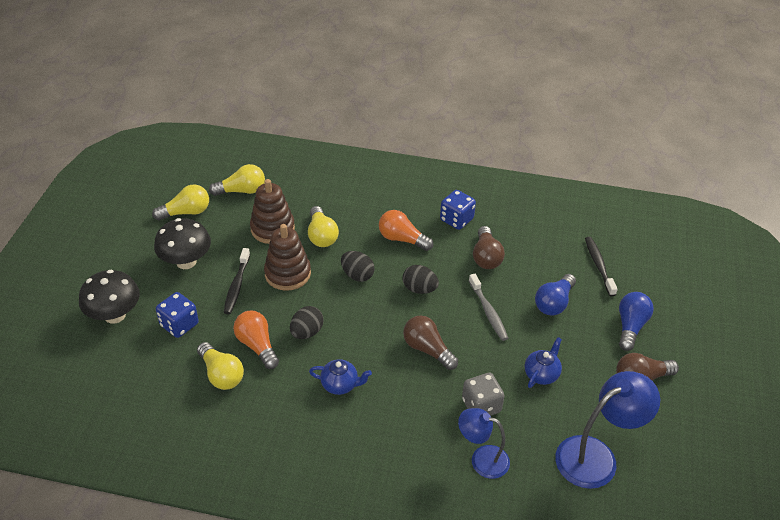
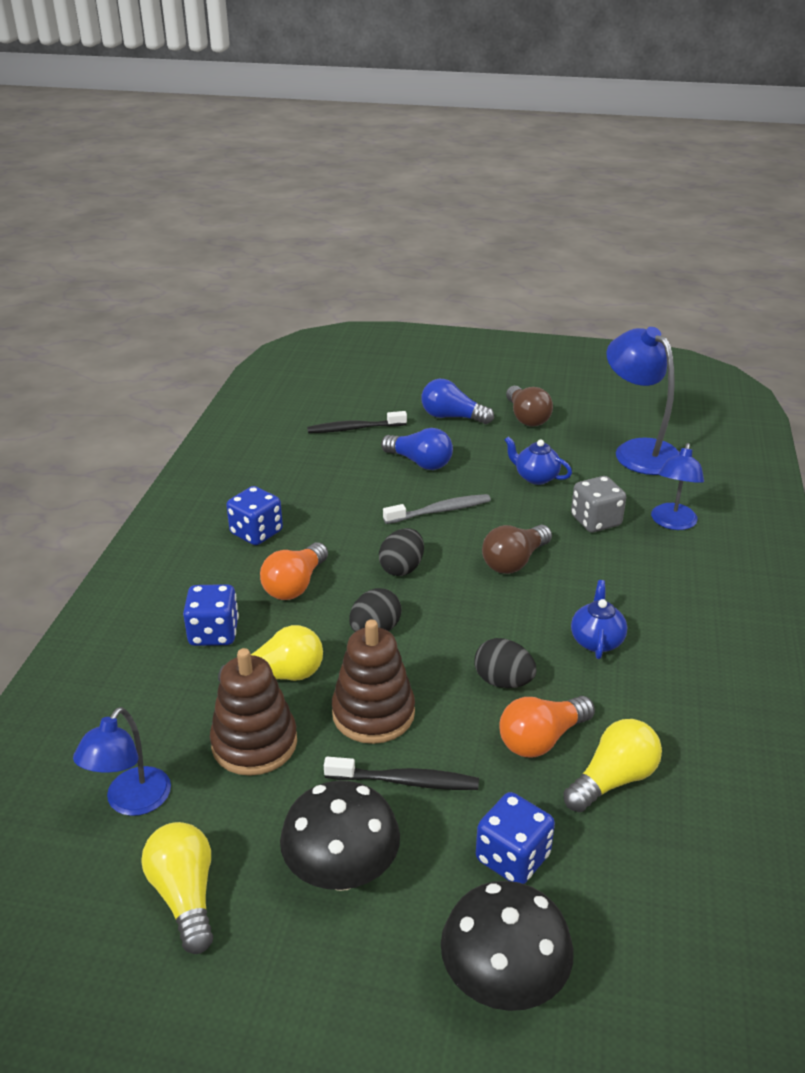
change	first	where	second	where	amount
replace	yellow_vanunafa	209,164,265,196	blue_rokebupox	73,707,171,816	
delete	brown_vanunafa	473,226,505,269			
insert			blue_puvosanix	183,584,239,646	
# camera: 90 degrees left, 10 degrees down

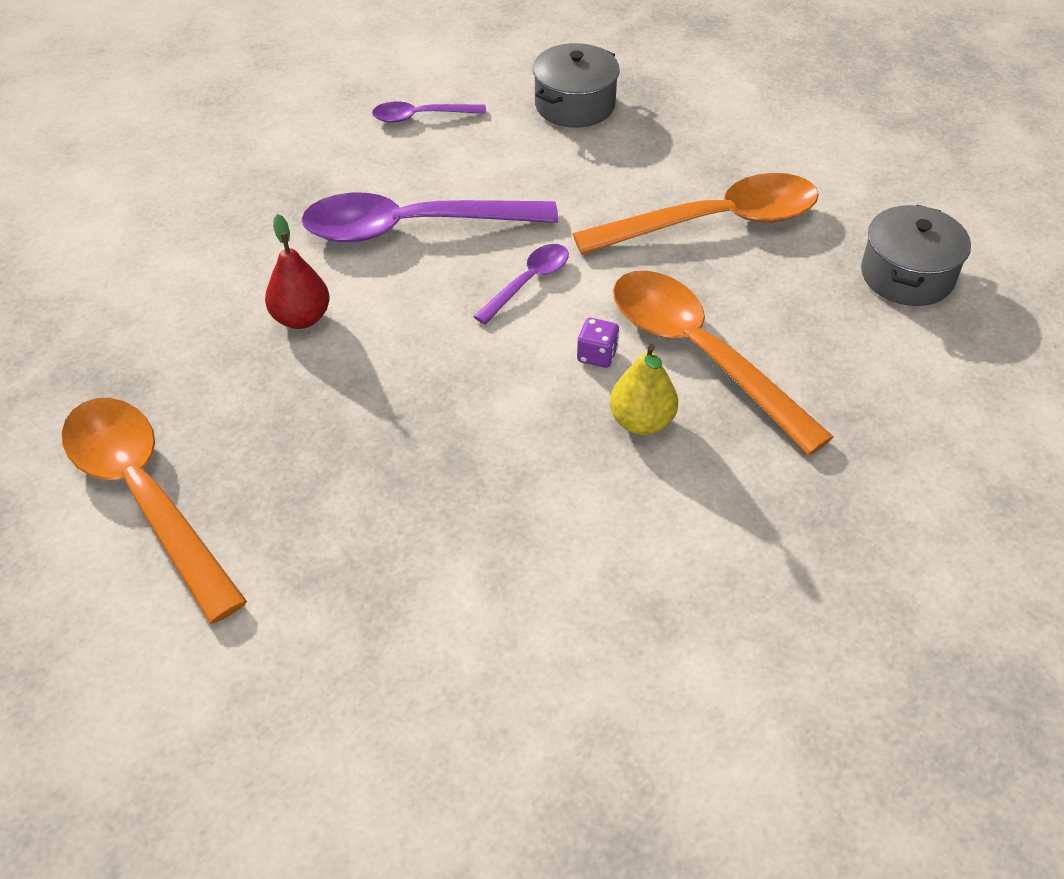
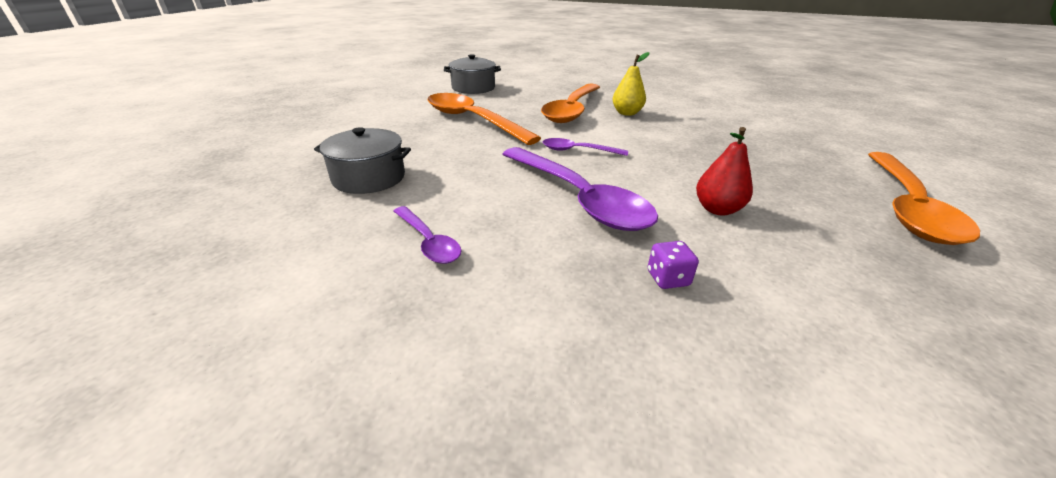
change	first	where	second	where	amount
move	purple_puvosanix	577,318,619,368		648,241,699,289	
# camera: 120 degrees left, 15 degrees down

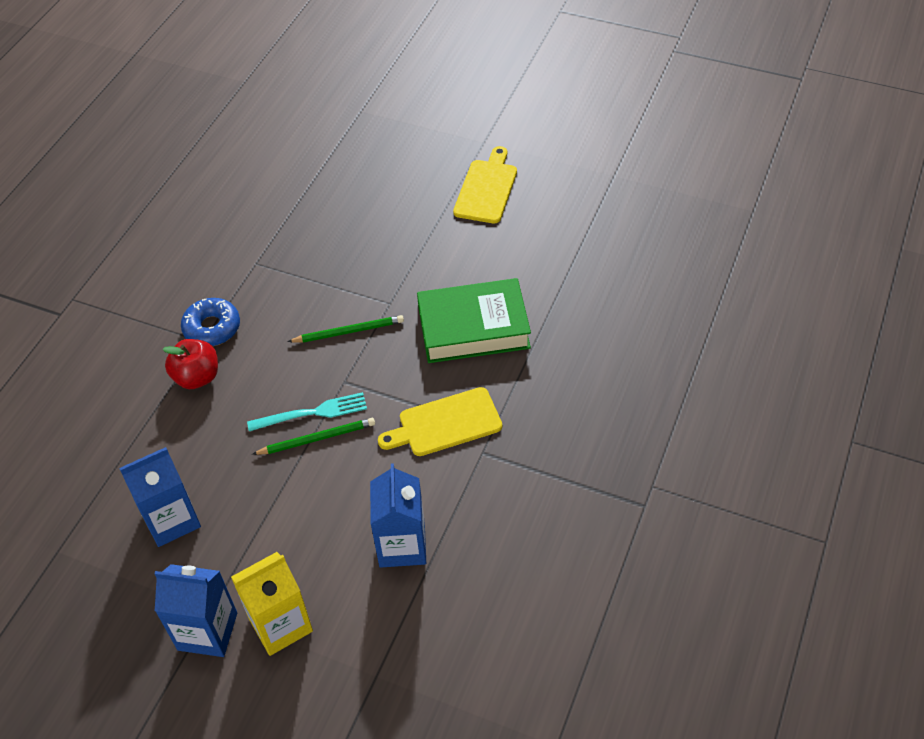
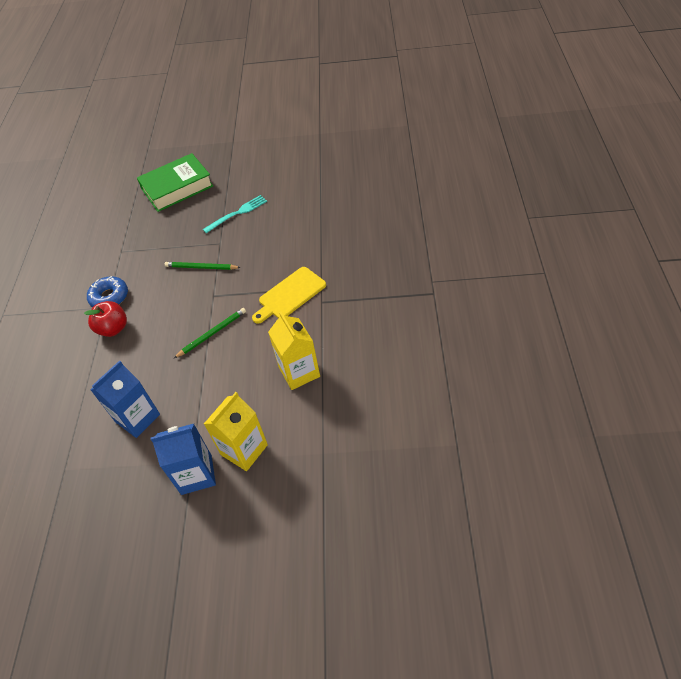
change	first	where	second	where	amount
move	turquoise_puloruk	247,392,367,431		203,195,267,233	
rotate	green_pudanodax	287,315,404,343		165,262,241,270	135 degrees counterclockwise
recolor	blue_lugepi	370,463,426,568	yellow_lugepi	268,311,320,390	
move	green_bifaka	417,278,531,363		137,153,214,212	
delete	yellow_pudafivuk	453,146,517,223			
# camera: 20 degrees left, 0 degrees up

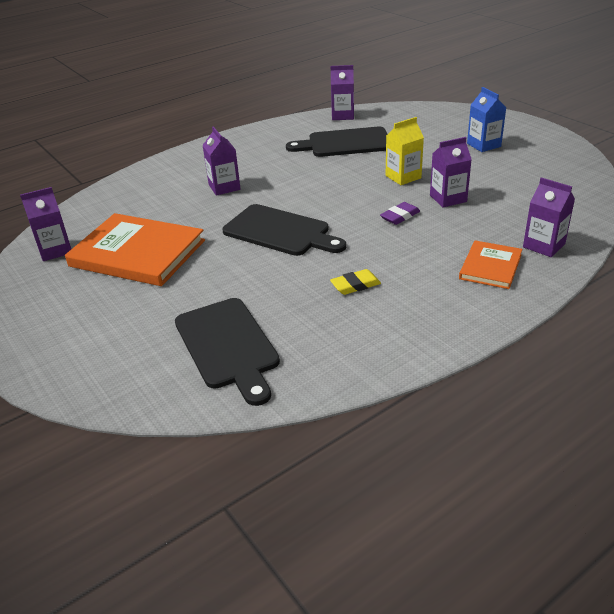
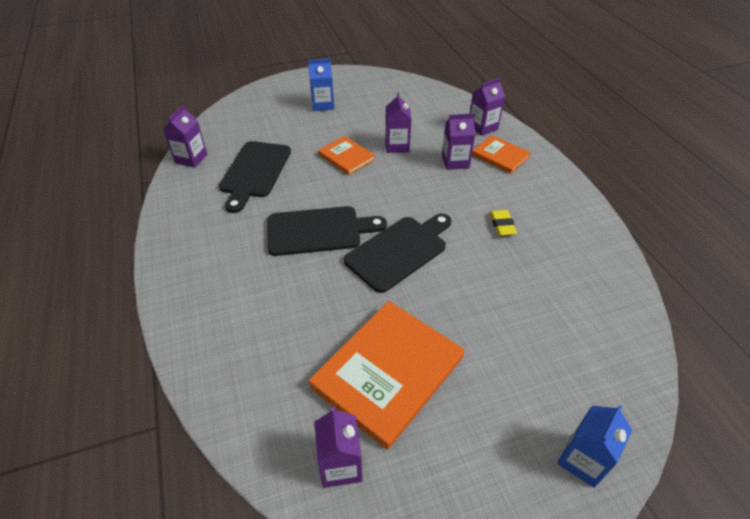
change	first	where	second	where	amount
move	black_pudafivuk	175,298,280,406		268,206,387,256	
move	purple_lugepi	202,127,241,196		442,113,475,170	
delete	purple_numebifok	380,202,420,225			
replace	yellow_lugepi	386,117,424,185	orange_bifaka	318,136,375,175	
insert			blue_lugepi	557,405,633,488	
# camera: 75 degrees left, 10 degrees up

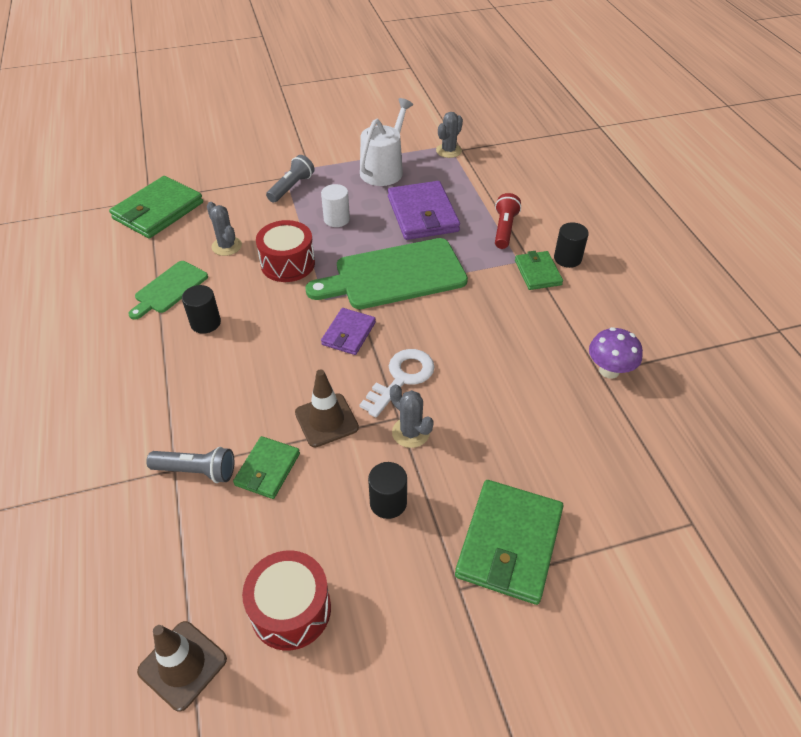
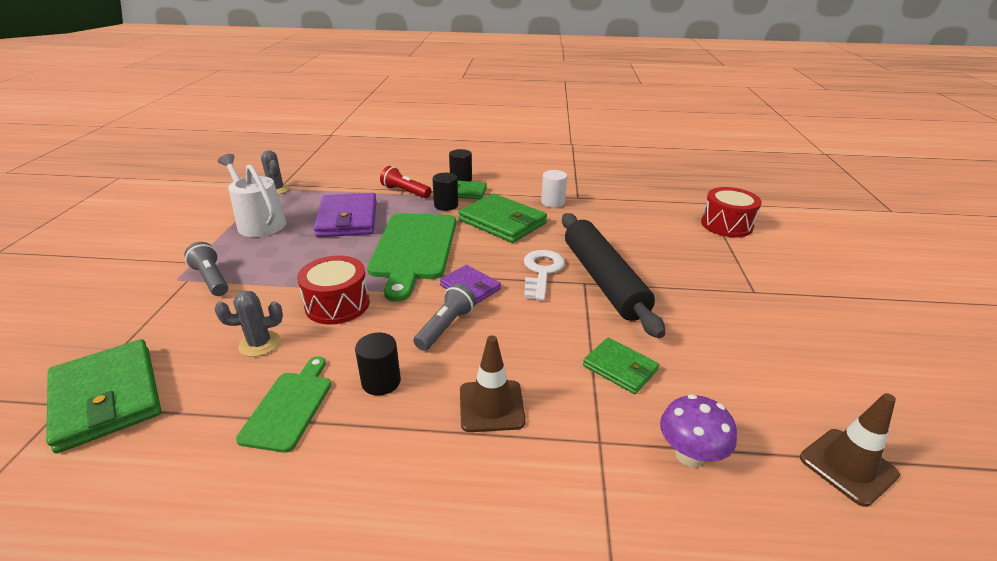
change	first	where	second	where	amount
rotate	green_pudafivuk	128,261,208,320		236,357,331,453	135 degrees counterclockwise
move	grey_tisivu	146,447,234,483		413,283,476,351	
move	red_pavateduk	242,550,331,651		701,187,762,237	
move	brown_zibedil	295,369,359,447		460,335,526,432	
move	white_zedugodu	321,184,350,227		541,170,567,208	
rotate	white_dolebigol	359,349,435,418		524,250,565,301	45 degrees clockwise
move	black_zedugodu	368,462,407,519		432,173,458,211	
rotate	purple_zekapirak	388,181,460,240		313,193,377,237	75 degrees clockwise
replace	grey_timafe	390,384,434,448	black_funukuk	562,213,665,338	
move	green_zekapirak	455,480,563,605		458,194,547,243	
move	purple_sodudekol	589,327,643,379		660,394,737,467	
# camera: 70 degrees left, 15 degrees down

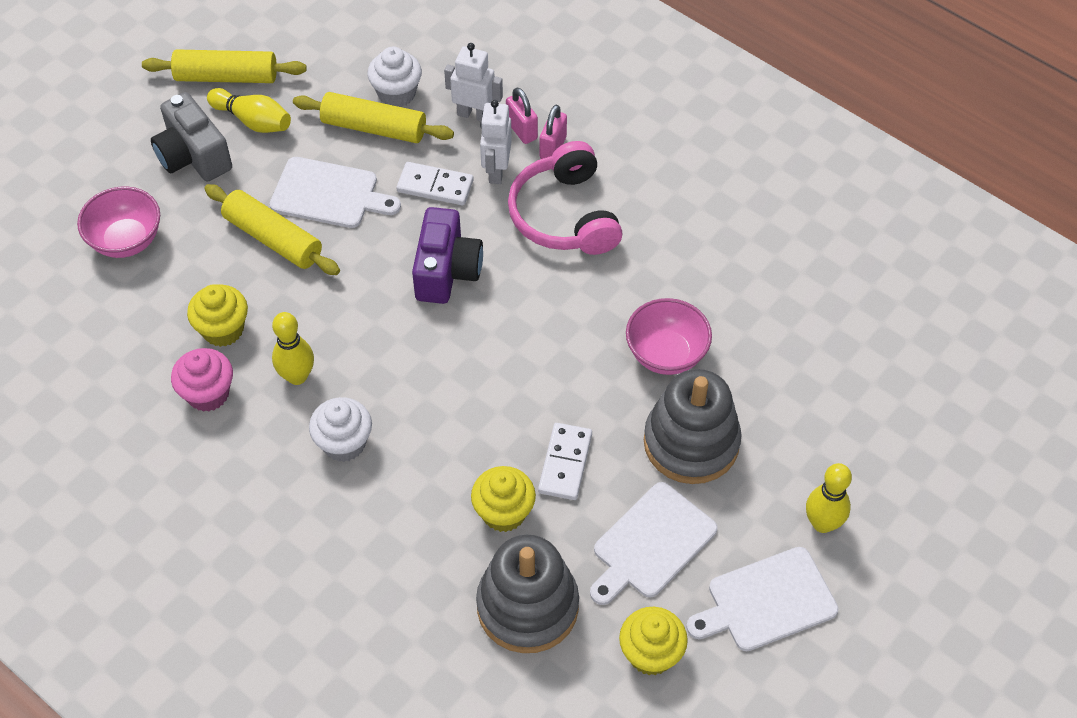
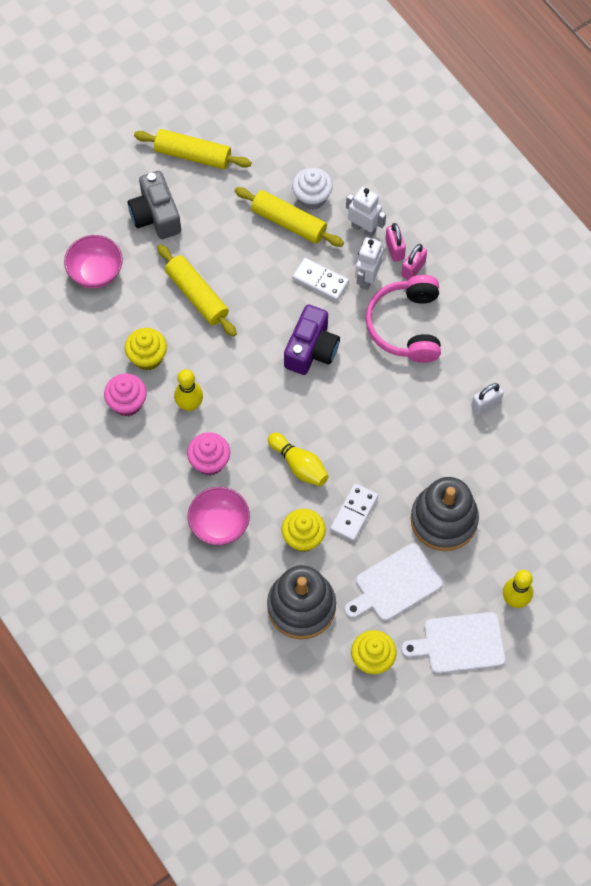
change	first	where	second	where	amount
move	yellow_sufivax	207,88,291,133		268,433,329,486	
delete	white_pudafivuk	270,157,401,228			
recolor	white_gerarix	309,397,372,462	pink_gerarix	187,432,230,476	
move	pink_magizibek	626,298,712,375		188,487,250,545	
insert			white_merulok	471,383,504,415	
# camera: 15 degrees right, 10 degrees up

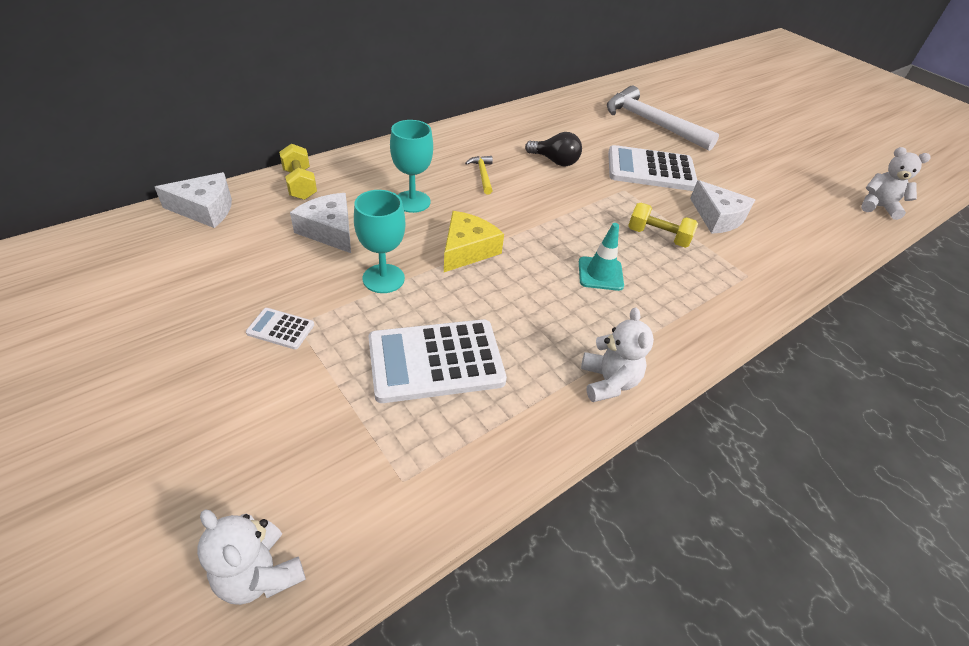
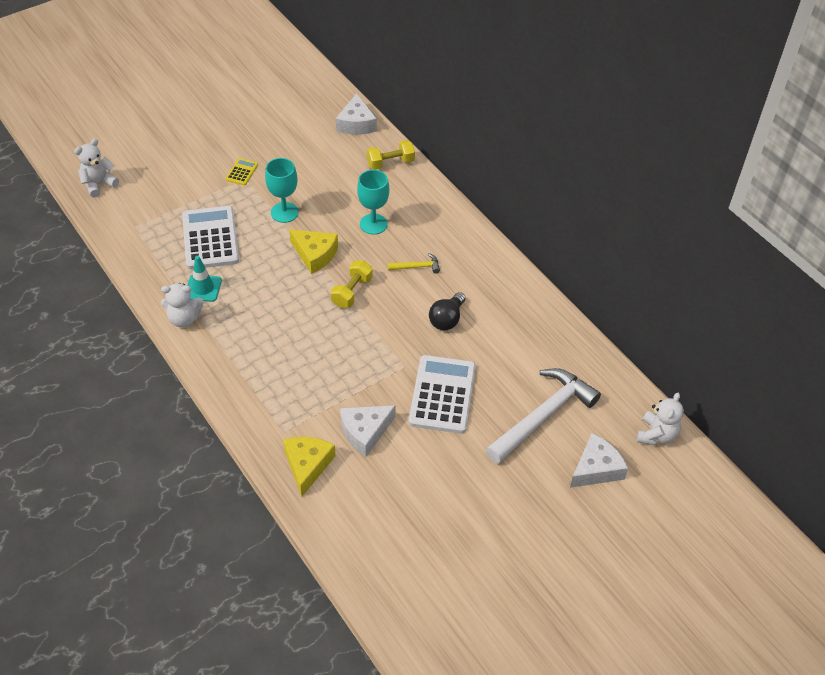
change	first	where	second	where	amount
recolor	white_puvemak	246,308,314,349	yellow_puvemak	226,158,258,186	
move	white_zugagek	290,193,351,253		570,433,628,488	
move	turquoise_zibedil	579,223,624,291		187,256,222,302	
move	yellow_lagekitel	628,203,698,248		331,260,373,308	
move	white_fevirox	861,147,931,220		637,393,684,445	
insert			yellow_zugagek	283,437,335,496	
# camera: 95 degrees right, 5 degrees up

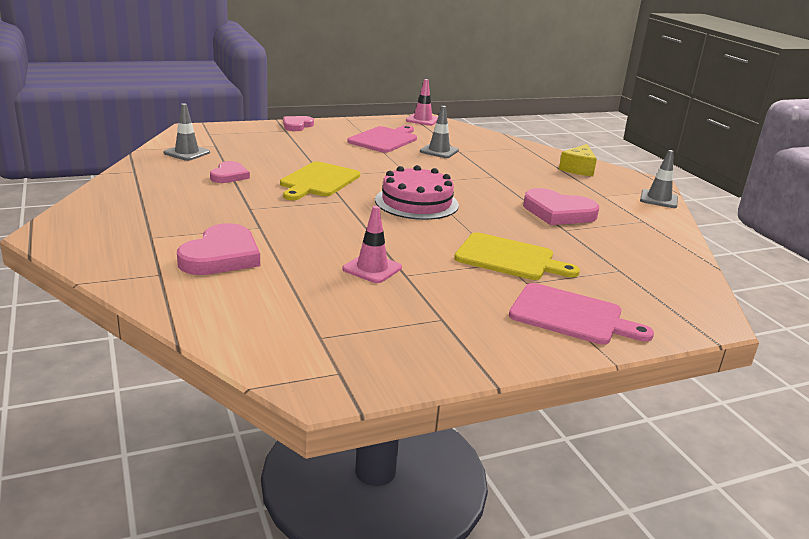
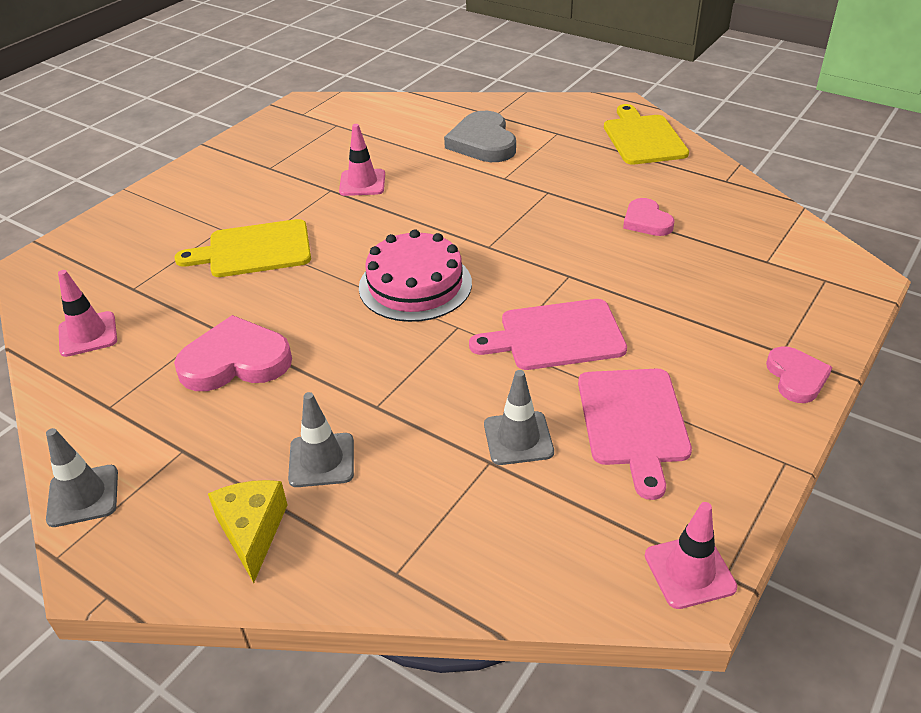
change	first	where	second	where	amount
move	grey_zibedil	163,103,210,161		288,392,354,487	
recolor	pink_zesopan	177,223,260,275	grey_zesopan	444,111,516,162	
move	yellow_pudafivuk	280,161,360,200		604,104,689,165	
move	pink_pudafivuk	509,283,654,345		469,299,627,370	
insert			pink_zibedil	58,270,117,357	
# camera: 150 degrees right, 15 degrees up

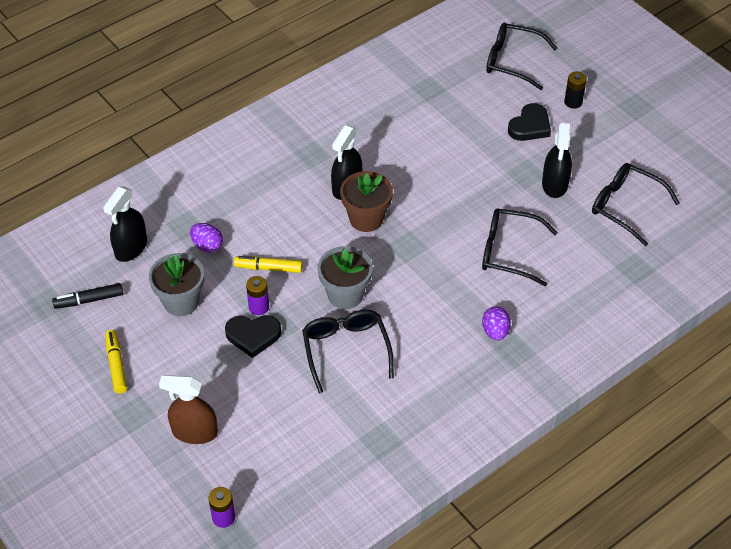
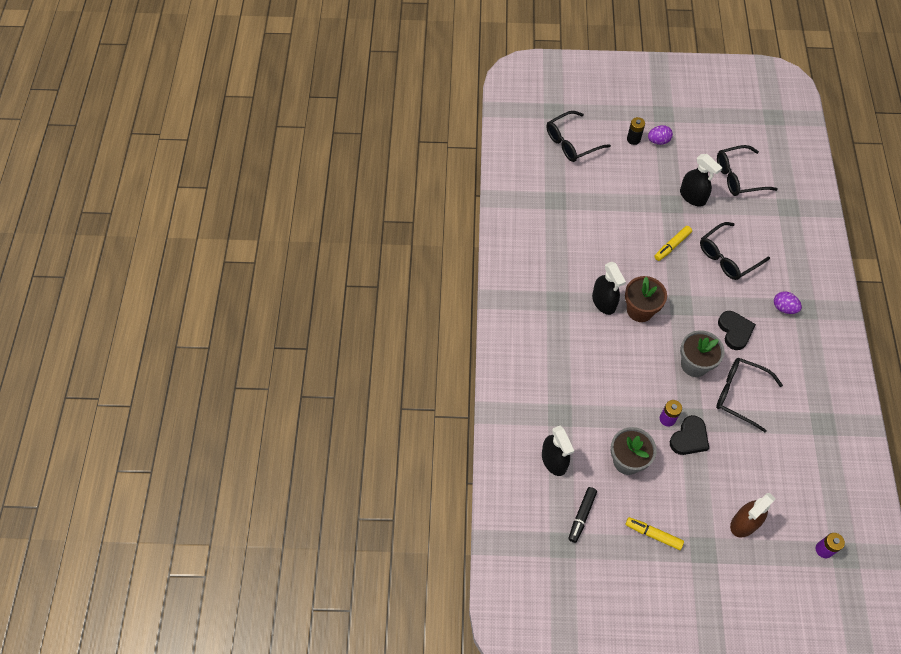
change	first	where	second	where	amount
move	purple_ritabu	190,223,223,253		648,125,673,145	
move	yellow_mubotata	234,256,303,273		654,226,692,261	
move	black_zesopan	508,103,551,141		718,311,756,350	
# camera: 50 degrees left, 10 degrees up

